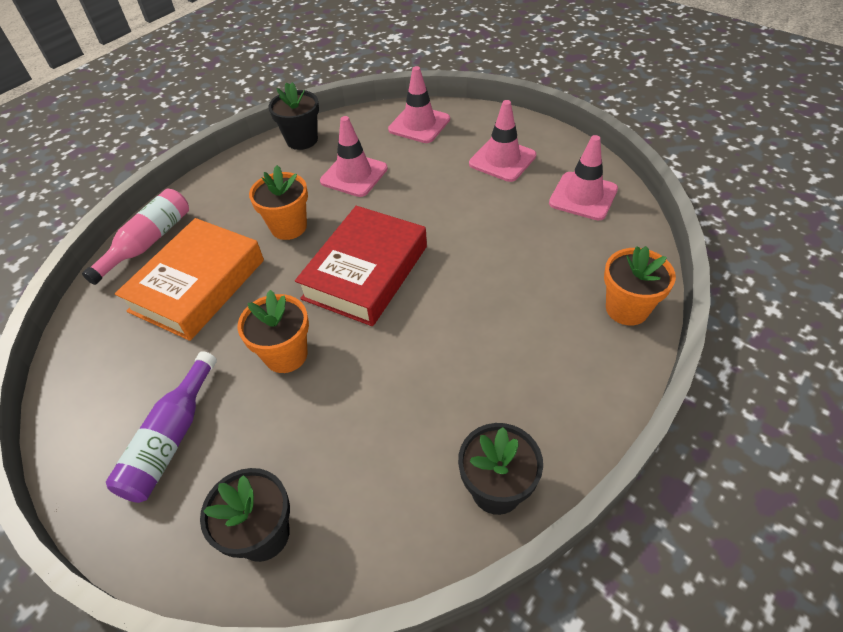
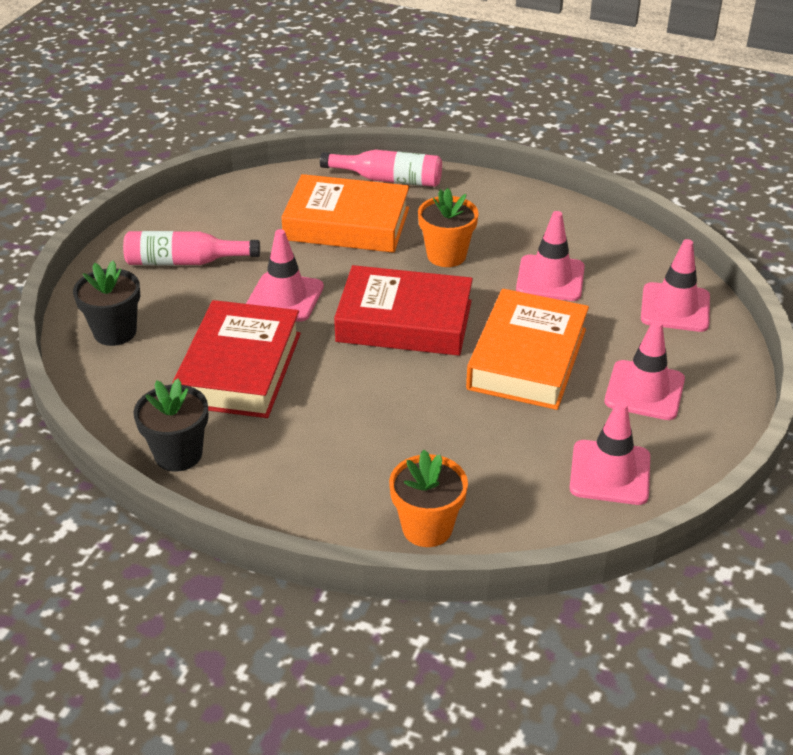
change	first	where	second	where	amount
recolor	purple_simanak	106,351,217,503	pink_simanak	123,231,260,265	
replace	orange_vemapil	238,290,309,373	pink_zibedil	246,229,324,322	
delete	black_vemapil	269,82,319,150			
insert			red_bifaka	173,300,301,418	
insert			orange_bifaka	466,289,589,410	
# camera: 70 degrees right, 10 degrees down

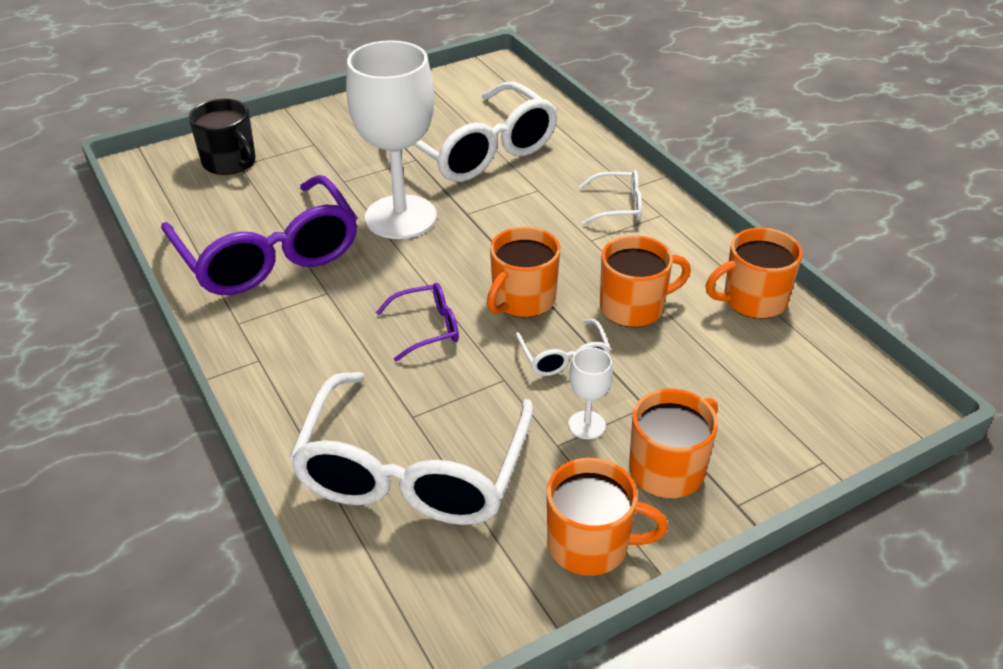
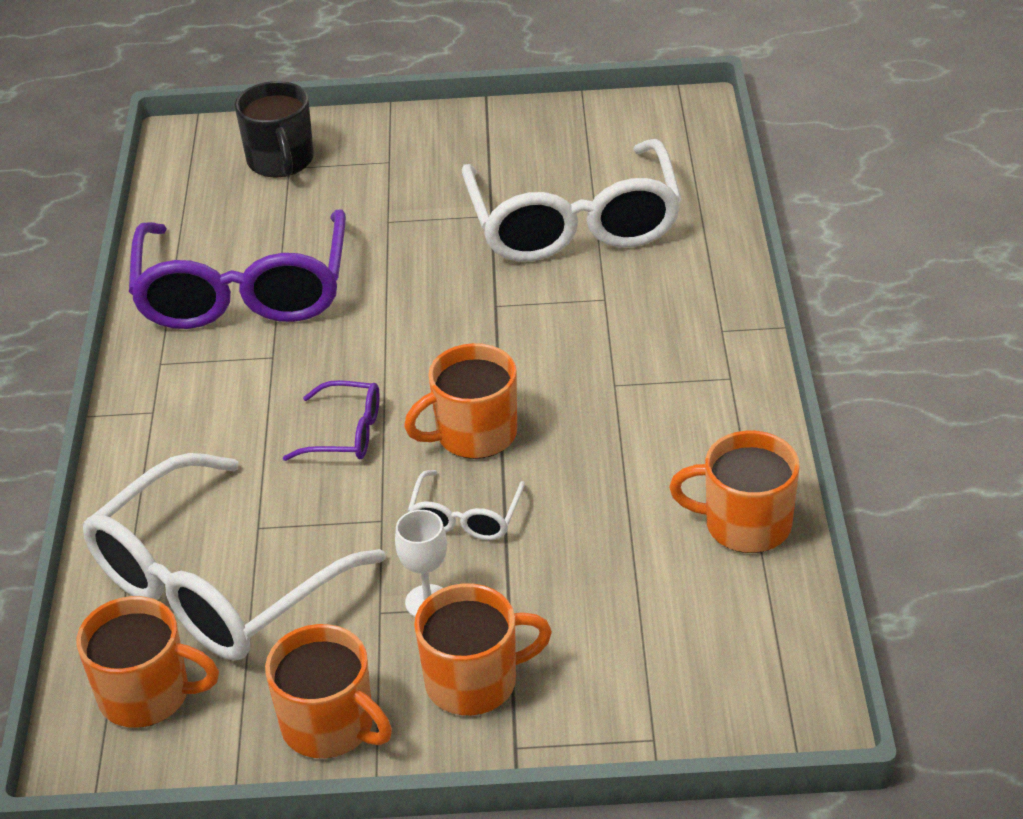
change	first	where	second	where	amount
delete	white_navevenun	346,40,437,239			
delete	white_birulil	579,170,642,225			
move	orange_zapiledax	600,235,691,327		77,596,219,728	
# camera: 30 degrees right, 0 degrees up

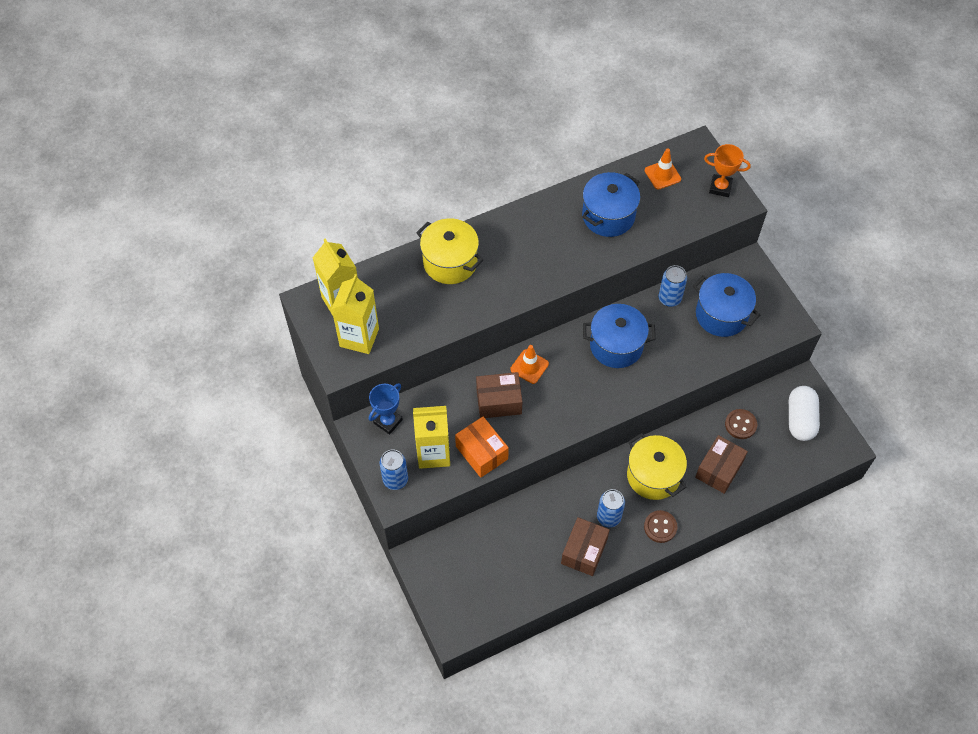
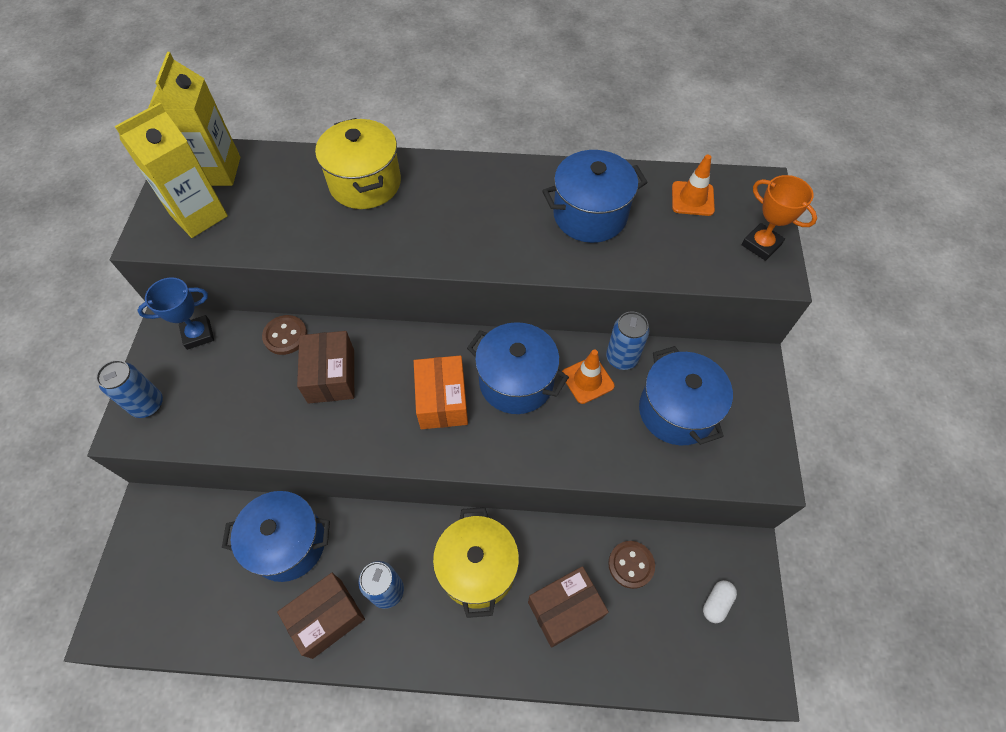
change	first	where	second	where	amount
delete	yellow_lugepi	413,406,450,469			
move	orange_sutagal	455,417,509,478		414,355,468,429	
rotate	brown_sutagal	476,372,523,418		297,331,354,404	60 degrees clockwise
move	orange_zibedil	510,345,549,384		562,350,615,404	
move	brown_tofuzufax	644,510,678,543		262,315,307,355	
resize	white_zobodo	789,386,820,441		703,580,737,623	x0.51
insert			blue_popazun	222,491,330,582	
# camera: 30 degrees right, 0 degrees up

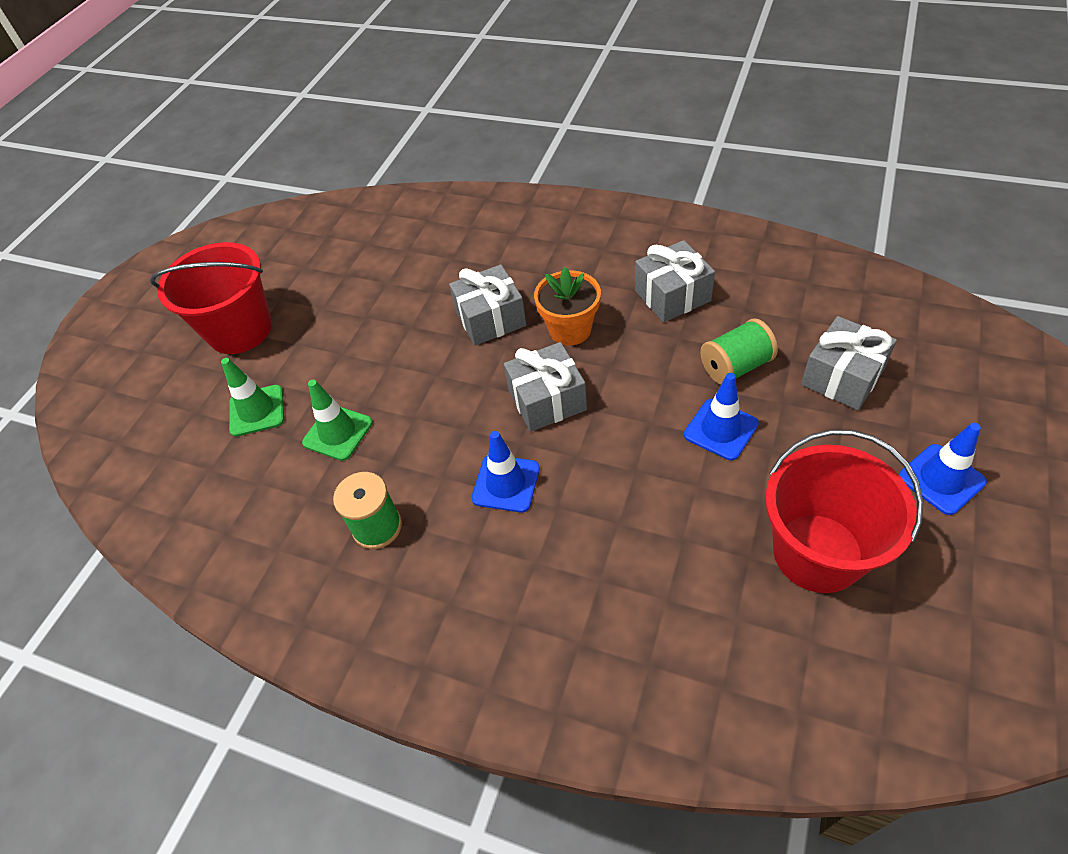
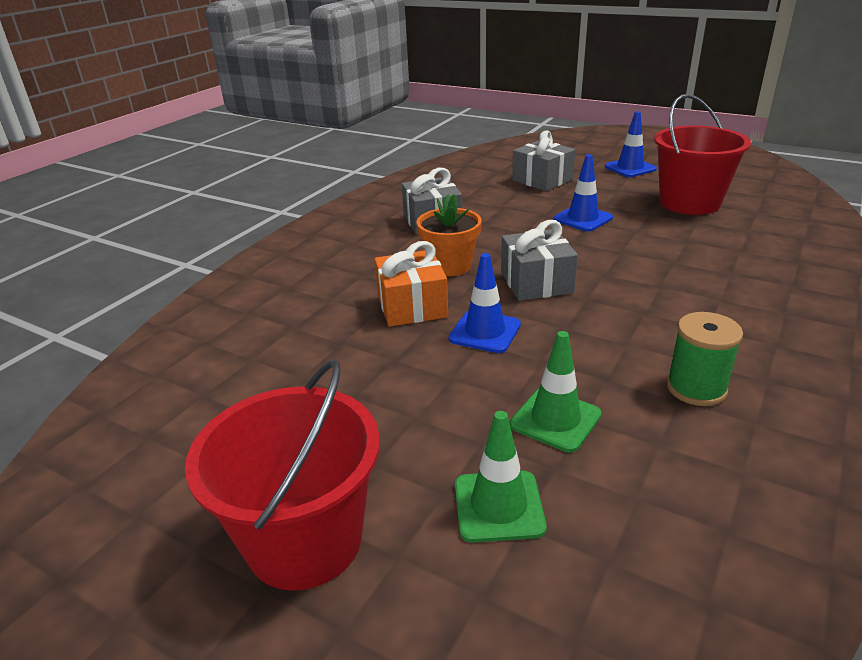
change	first	where	second	where	amount
recolor	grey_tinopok	449,264,526,346	orange_tinopok	374,241,448,327	
move	blue_zibedil	471,431,540,512		449,253,521,353	
delete	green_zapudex	700,318,778,385			
# camera: 85 degrees left, 20 degrees down

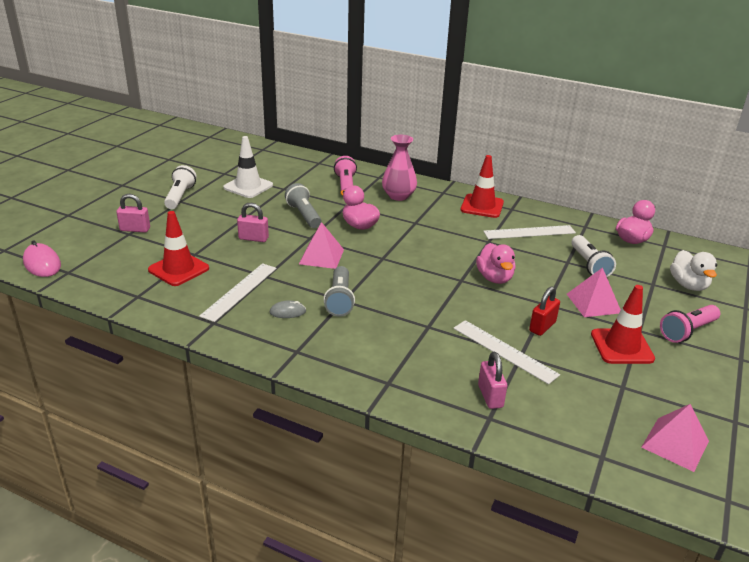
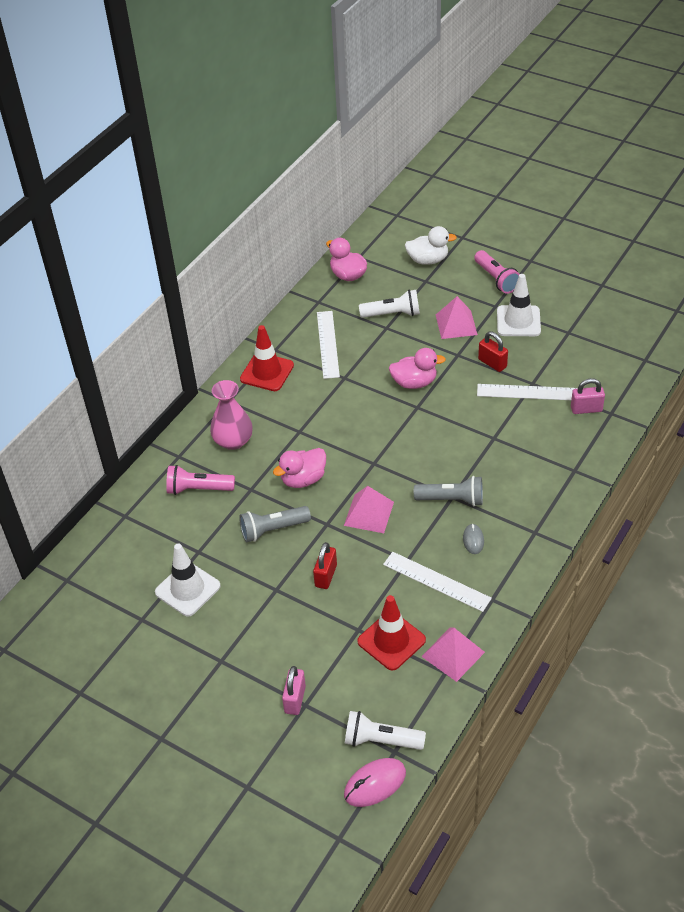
change	first	where	second	where	amount
move	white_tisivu	164,165,197,209		345,711,426,750	
recolor	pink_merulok	237,203,269,242	red_merulok	313,542,337,589	
rotate	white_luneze	453,320,560,384		477,384,578,400	45 degrees clockwise
recolor	red_zibedil	591,285,655,364	white_zibedil	497,274,541,336	
move	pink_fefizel	641,404,709,472		421,628,485,682	
# camera: 80 degrees left, 15 degrees up

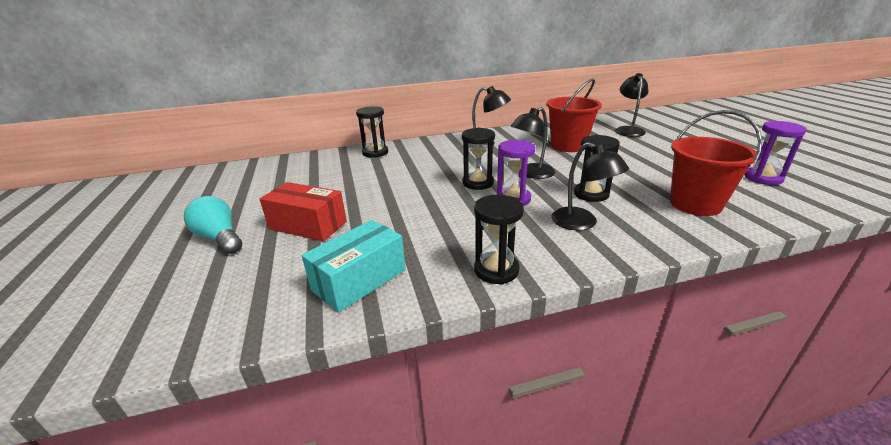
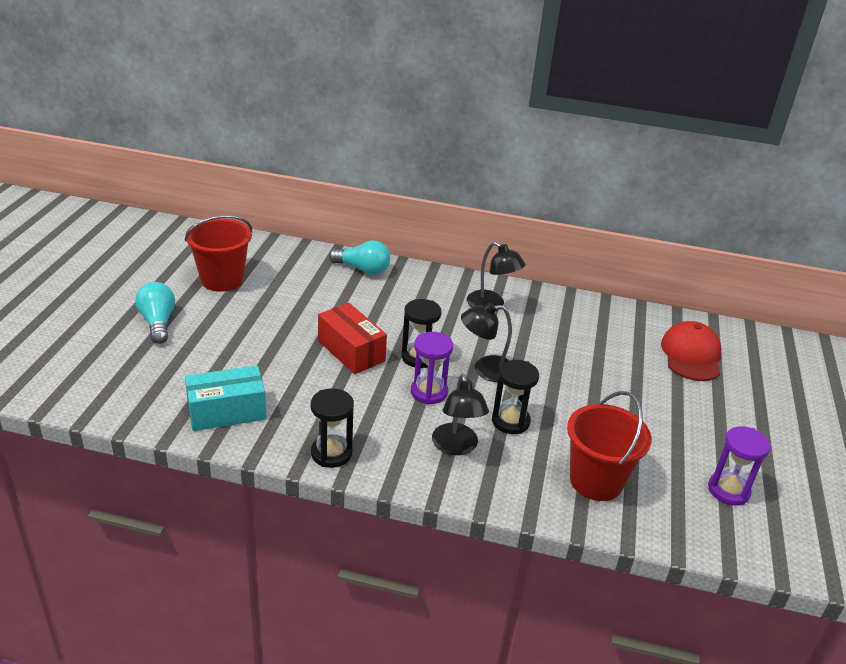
change	first	where	second	where	amount
move	red_sutagal	260,182,347,241		318,303,387,374	
replace	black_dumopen	356,106,388,158	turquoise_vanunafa	329,240,390,275	
move	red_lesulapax	546,79,602,152		185,215,252,292	
replace	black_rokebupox	615,73,648,137	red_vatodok	661,321,721,381	
# camera: 25 degrees right, 5 degrees up

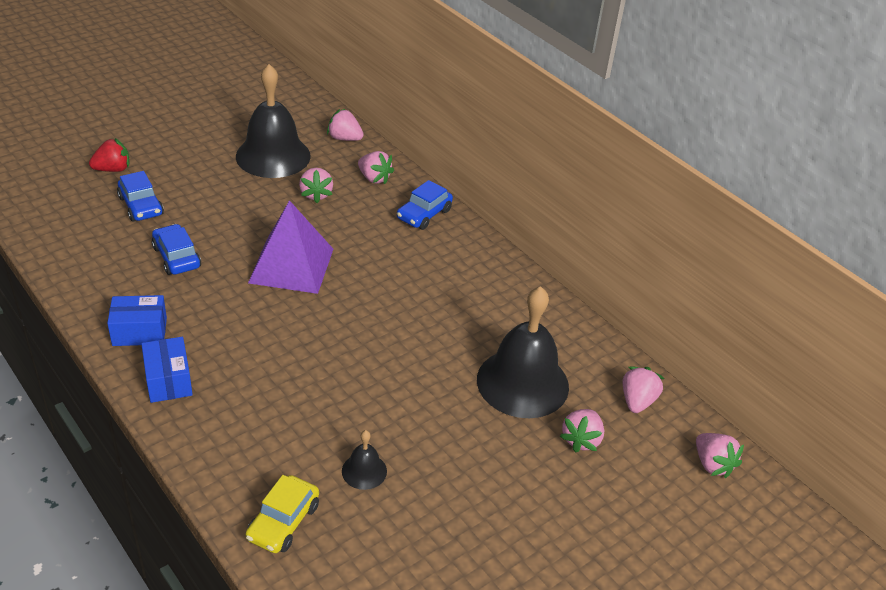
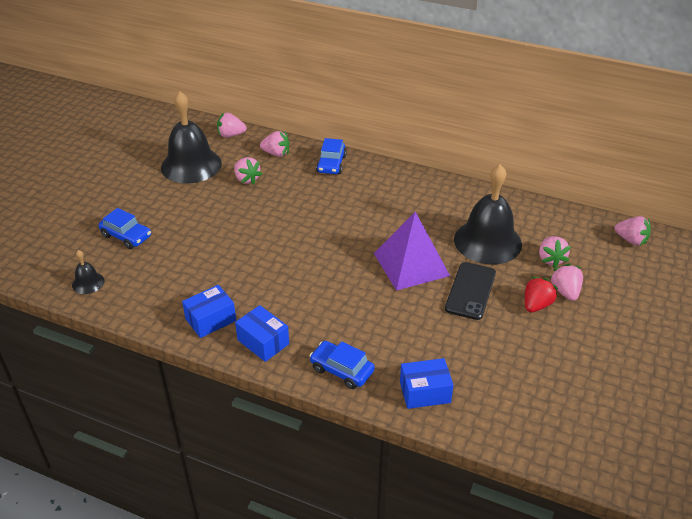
change	first	where	second	where	amount
move	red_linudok	89,138,129,172		525,276,558,312	
move	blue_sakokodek	152,224,201,275		309,341,375,389	
replace	yellow_sakokodek	246,475,319,553	blue_sutagal	400,358,454,409	
move	purple_fefizel	248,200,333,294		374,211,450,291	
move	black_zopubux	342,430,387,490		72,250,104,294	
move	pink_linudok	623,367,665,413		549,264,583,301	
insert			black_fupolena	445,262,496,320	
# camera: 25 degrees left, 0 degrees up

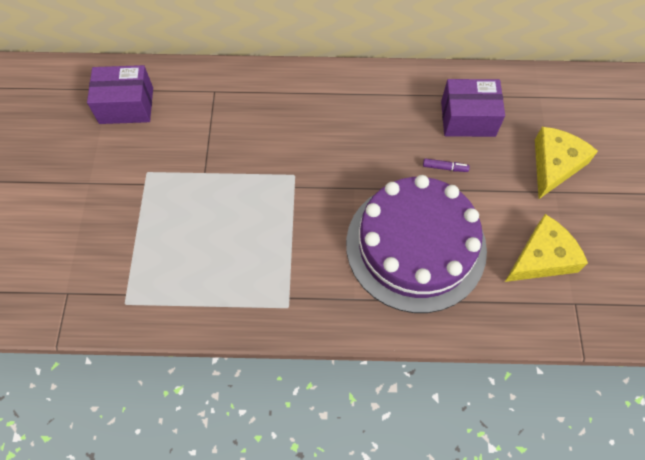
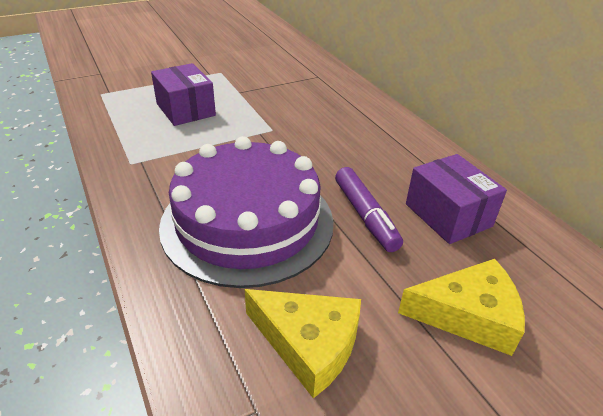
change	first	where	second	where	amount
move	purple_sutagal	87,65,153,124		151,63,216,126	
resize	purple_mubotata	423,158,470,172		335,167,403,252	x1.99
# camera: 60 degrees right, 25 degrees down

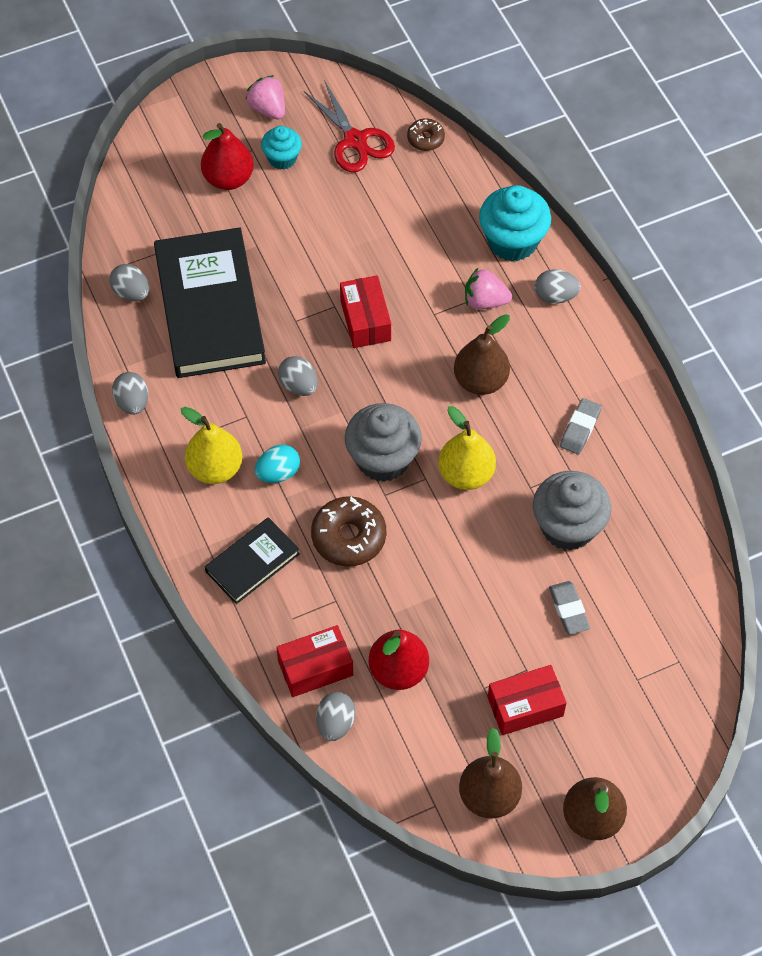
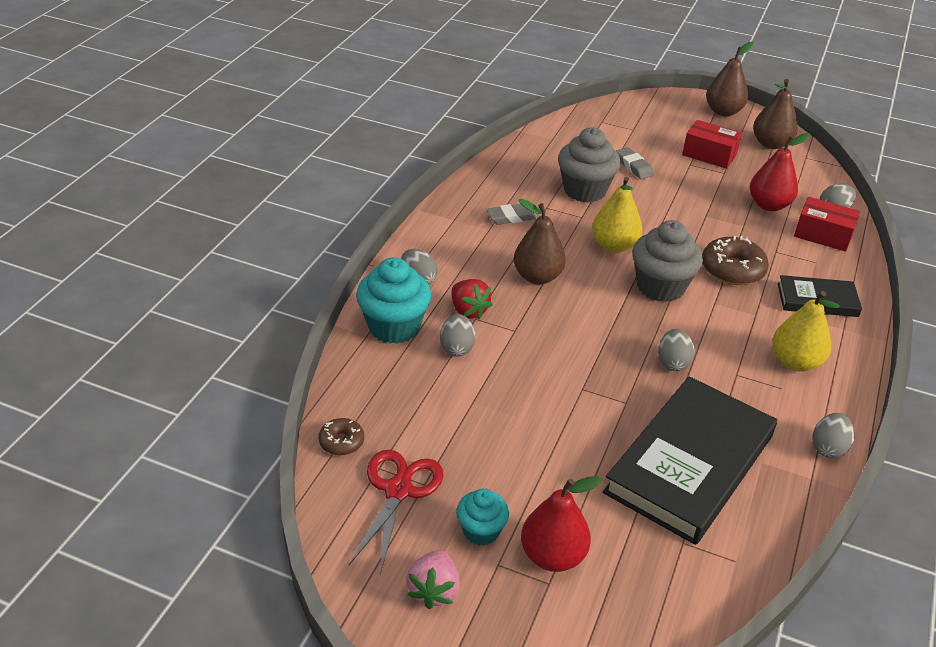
change	first	where	second	where	amount
move	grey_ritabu	109,264,149,301		440,314,475,356	
delete	turquoise_ritabu	255,445,300,483			
delete	red_sutagal	340,275,391,348			
recolor	pink_linudok	465,267,512,310	red_linudok	452,279,493,319	
rotate	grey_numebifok	549,581,590,635		616,147,654,179	60 degrees counterclockwise
# camera: 135 degrees left, 20 degrees down

